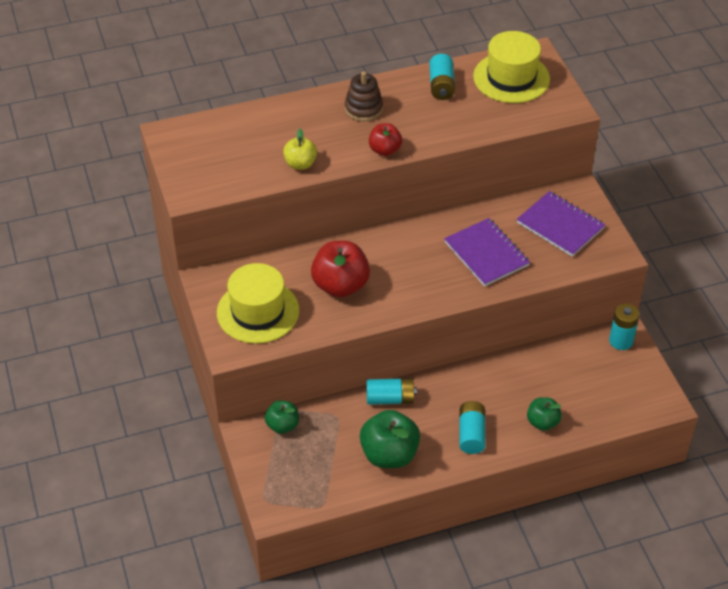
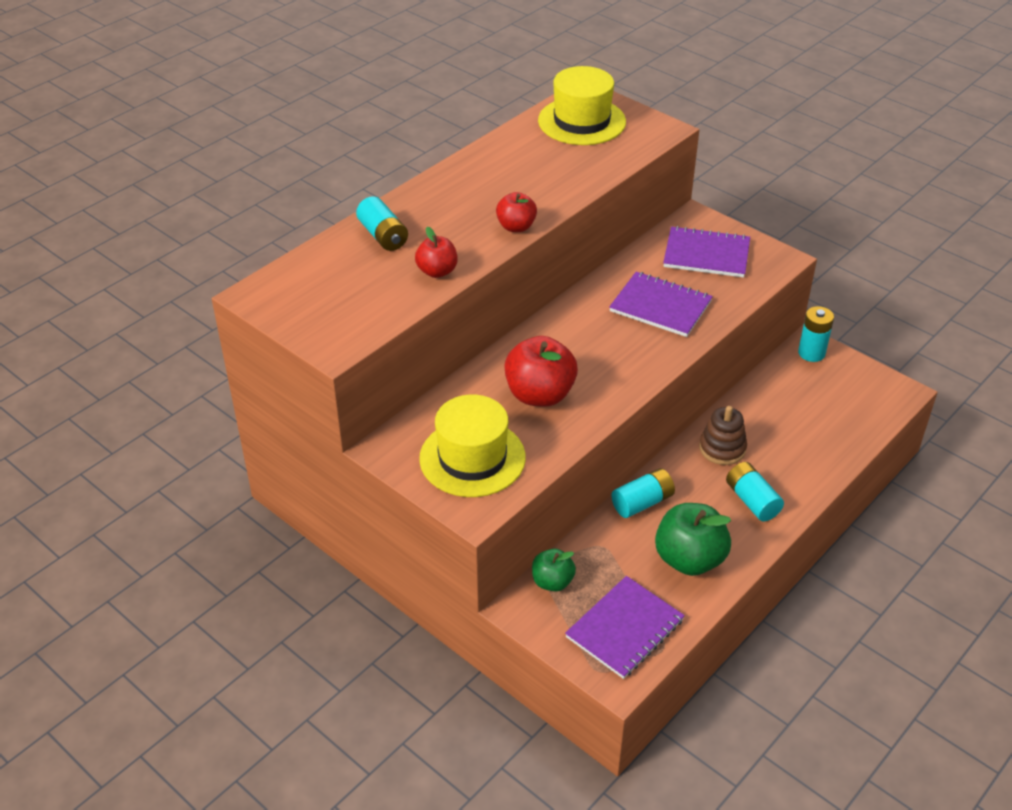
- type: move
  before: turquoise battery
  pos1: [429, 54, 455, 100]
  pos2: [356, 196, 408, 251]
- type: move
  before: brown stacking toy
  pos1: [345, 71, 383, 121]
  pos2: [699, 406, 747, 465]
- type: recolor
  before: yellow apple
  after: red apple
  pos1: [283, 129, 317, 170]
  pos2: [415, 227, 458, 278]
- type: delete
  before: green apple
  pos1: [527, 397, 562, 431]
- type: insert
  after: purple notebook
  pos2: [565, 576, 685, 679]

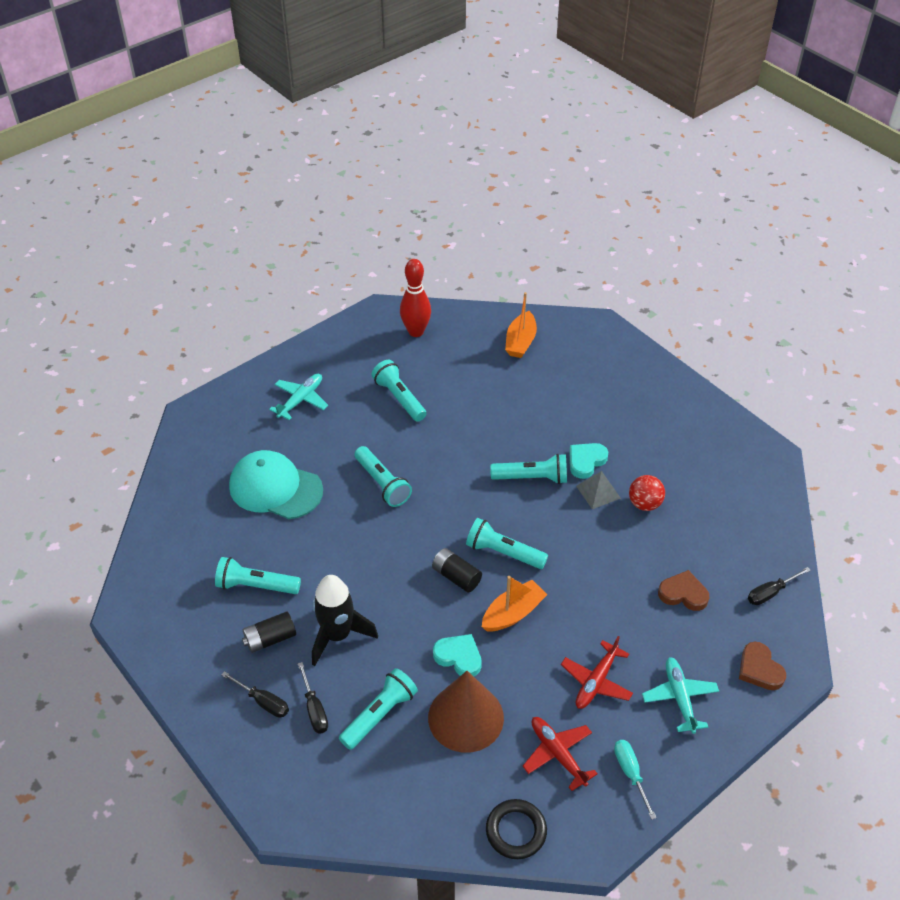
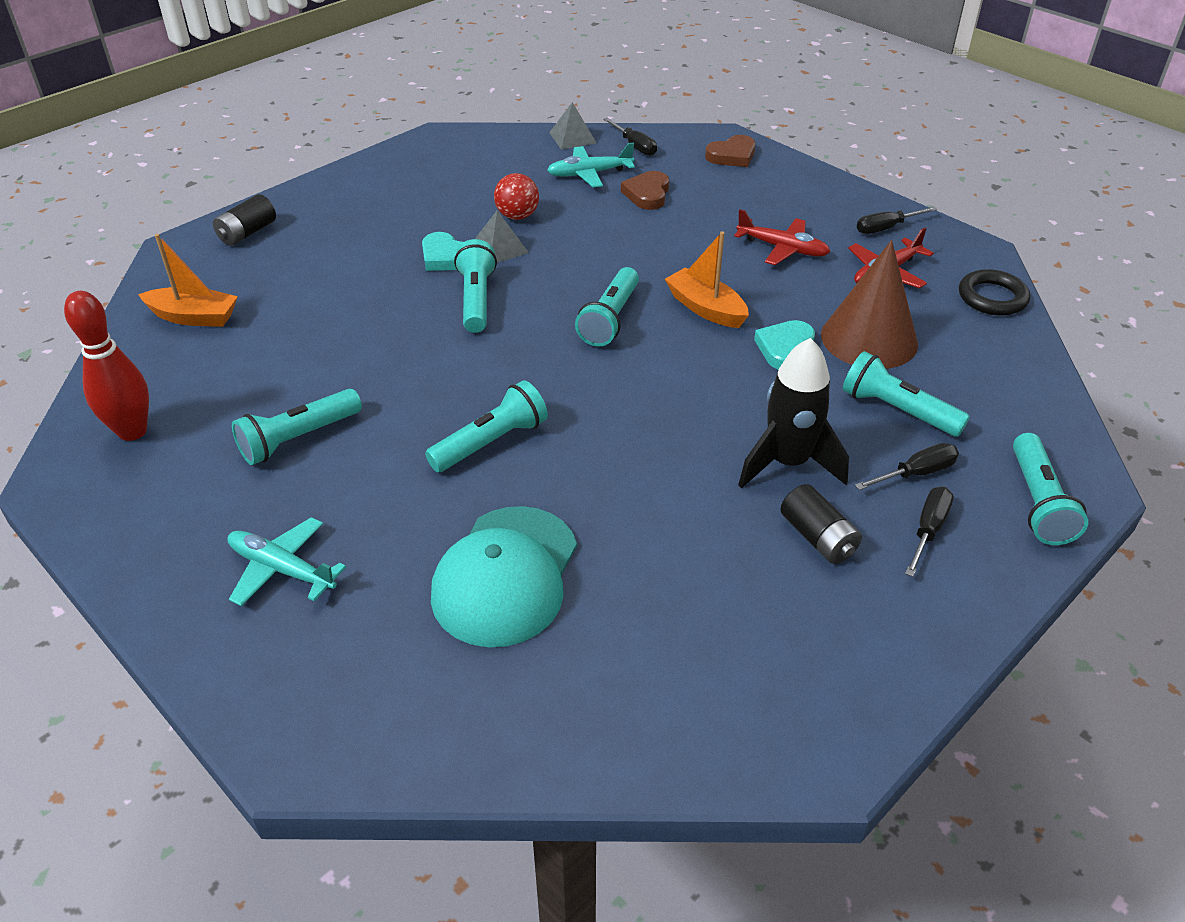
- type: move
  before: black battery
  pos1: [432, 548, 482, 593]
  pos2: [213, 194, 276, 246]
- type: move
  before: turquoise flashlight
  pos1: [215, 557, 301, 594]
  pos2: [1013, 433, 1088, 545]
- type: move
  before: turquoise plane
  pos1: [642, 657, 719, 734]
  pos2: [547, 142, 635, 187]
- type: recolor
  before: turquoise screwdriver
  after: black screwdriver
  pos1: [614, 740, 657, 820]
  pos2: [857, 207, 938, 234]
- type: insert
  after: grey pyramid
  pos2: [549, 102, 596, 150]

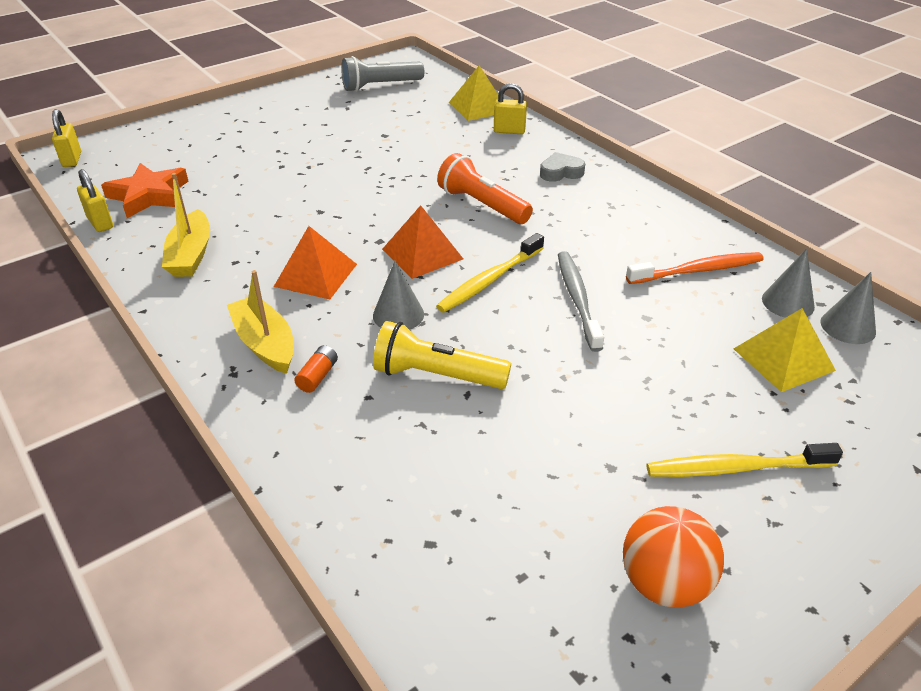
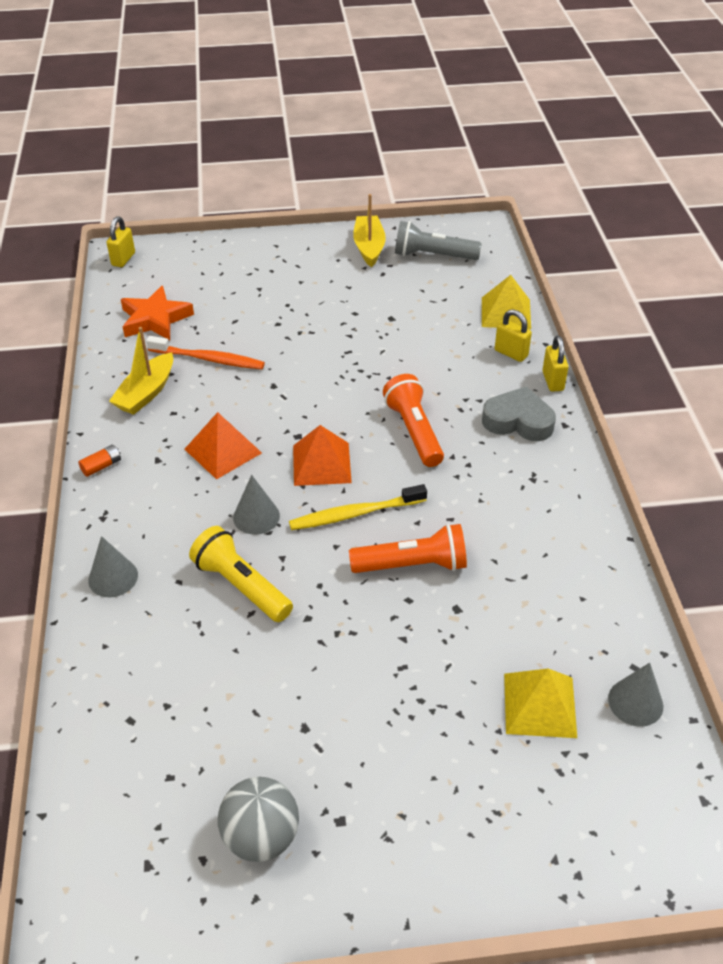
- type: resize
  before: grey heart
  pos1: [540, 152, 585, 182]
  pos2: [482, 386, 556, 441]
  scale: 1.51
- type: move
  before: yellow padlock
  pos1: [77, 169, 113, 232]
  pos2: [542, 336, 569, 392]
- type: move
  before: grey cone
  pos1: [762, 248, 815, 318]
  pos2: [88, 536, 138, 597]
- type: replace
  before: grey toothbrush
  after: orange flashlight
  pos1: [558, 251, 604, 352]
  pos2: [349, 524, 467, 573]
- type: move
  before: orange toothbrush
  pos1: [626, 252, 764, 284]
  pos2: [146, 336, 265, 369]
- type: move
  before: yellow boat
  pos1: [227, 270, 294, 374]
  pos2: [353, 194, 386, 267]
- type: move
  before: orange battery
  pos1: [294, 345, 338, 393]
  pos2: [78, 444, 121, 477]
- type: delete
  before: yellow toothbrush
  pos1: [647, 443, 843, 477]
- type: recolor
  before: orange ball
  after: grey ball
  pos1: [623, 506, 724, 608]
  pos2: [218, 777, 299, 862]

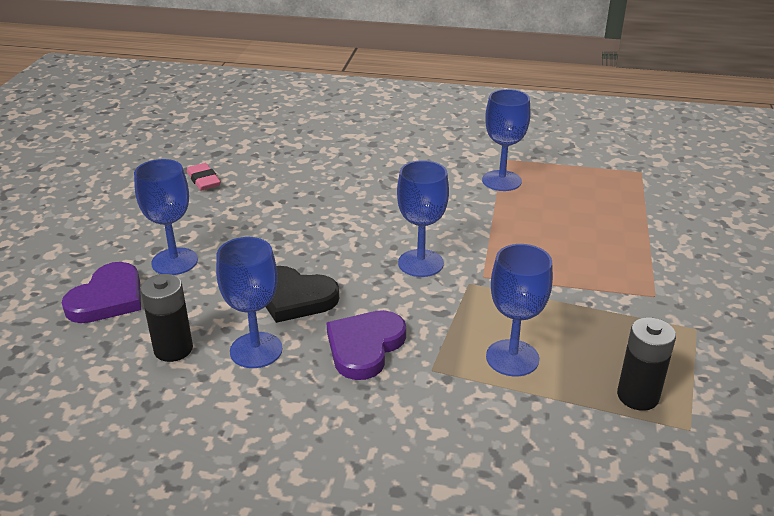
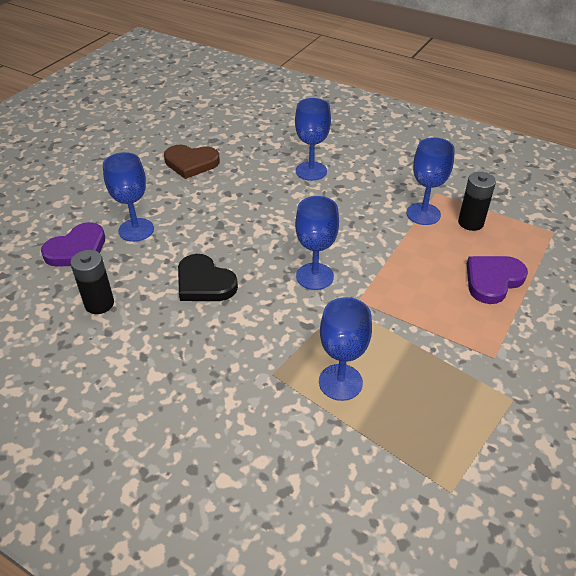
- type: replace
  before: pink eraser
  after: brown heart
  pos1: [187, 163, 221, 191]
  pos2: [164, 145, 220, 179]
- type: move
  before: blue goblet
  pos1: [216, 237, 282, 368]
  pos2: [295, 98, 331, 181]
- type: move
  before: purple heart
  pos1: [327, 310, 406, 380]
  pos2: [467, 256, 528, 304]
- type: move
  before: black battery
  pos1: [617, 317, 676, 411]
  pos2: [458, 172, 496, 231]

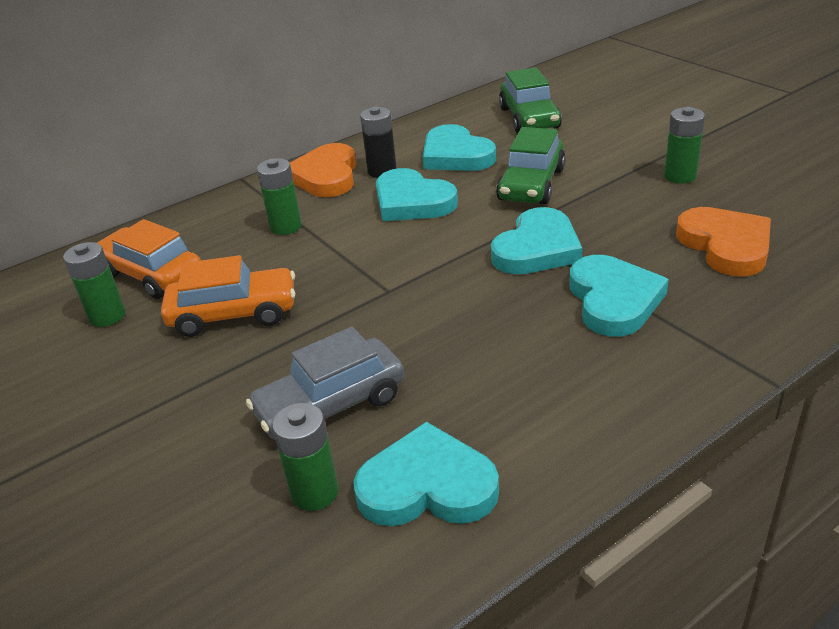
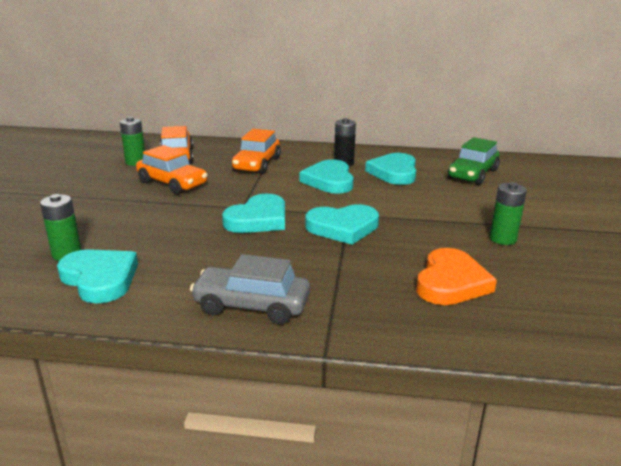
- type: delete
  before: green car
  pos1: [496, 127, 566, 204]
- type: delete
  before: orange heart
  pos1: [290, 143, 356, 197]
- type: replace
  before: green battery
  after: orange car
  pos1: [257, 158, 302, 235]
  pos2: [232, 129, 281, 174]
- type: move
  before: turquoise heart
  pos1: [570, 255, 669, 336]
  pos2: [222, 194, 285, 233]
- type: move
  before: grey car
  pos1: [246, 327, 404, 440]
  pos2: [190, 254, 310, 325]

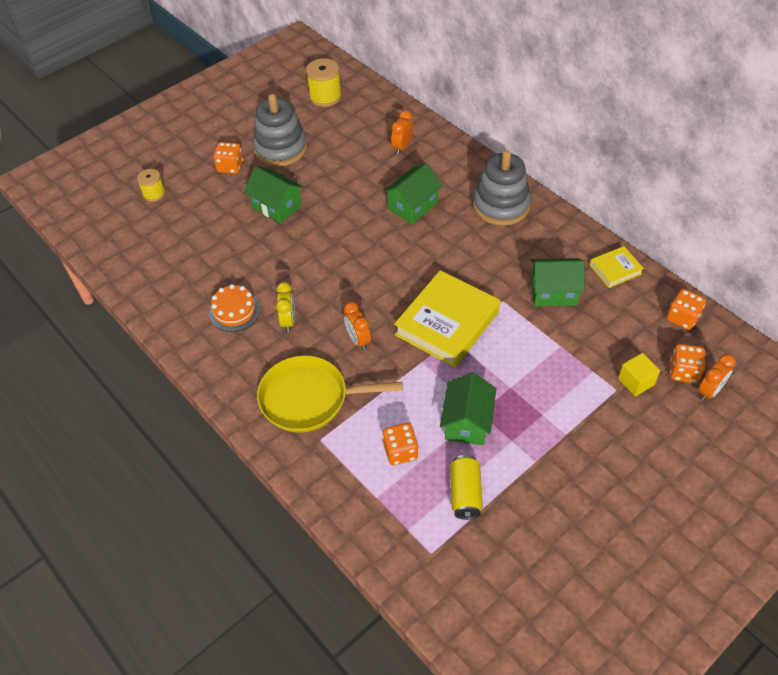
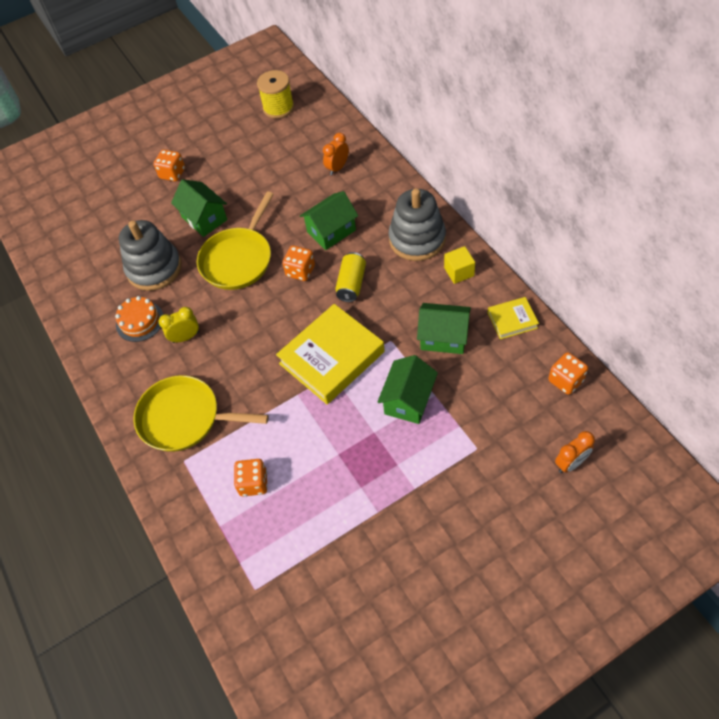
- type: move
  before: grey stacking toy
  pos1: [253, 94, 307, 167]
  pos2: [119, 220, 182, 291]
- type: delete
  before: yellow spool
  pos1: [137, 169, 166, 202]
- type: rotate
  before: yellow clock
  pos1: [276, 282, 295, 332]
  pos2: [159, 307, 199, 343]
  turn: -120
- type: delete
  before: orange clock
  pos1: [344, 302, 371, 350]
- type: move
  before: orange dice
  pos1: [670, 344, 705, 383]
  pos2: [282, 246, 315, 281]
- type: move
  before: yellow cube
  pos1: [618, 353, 660, 396]
  pos2: [444, 246, 475, 284]
- type: move
  before: green house
  pos1: [440, 372, 496, 445]
  pos2: [377, 355, 438, 424]
- type: move
  before: yellow can
  pos1: [450, 455, 483, 520]
  pos2: [335, 252, 366, 302]
- type: insert
  after: yellow pan
  pos2: [197, 191, 274, 290]

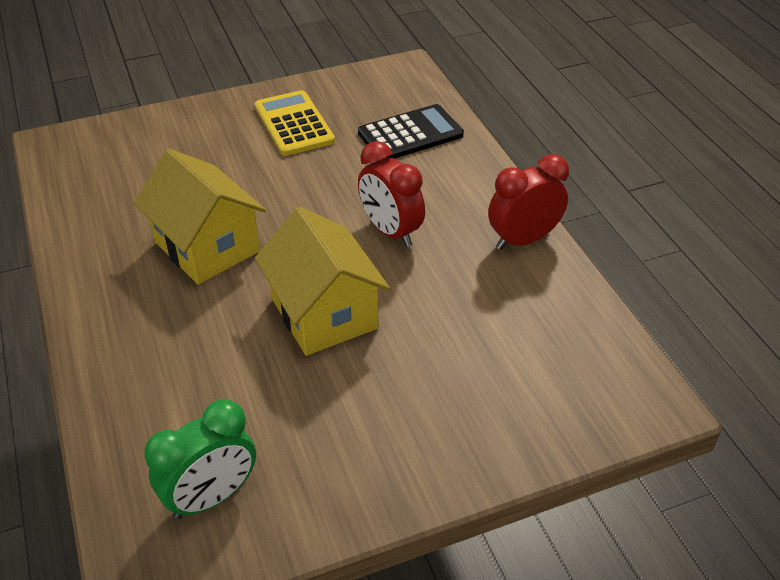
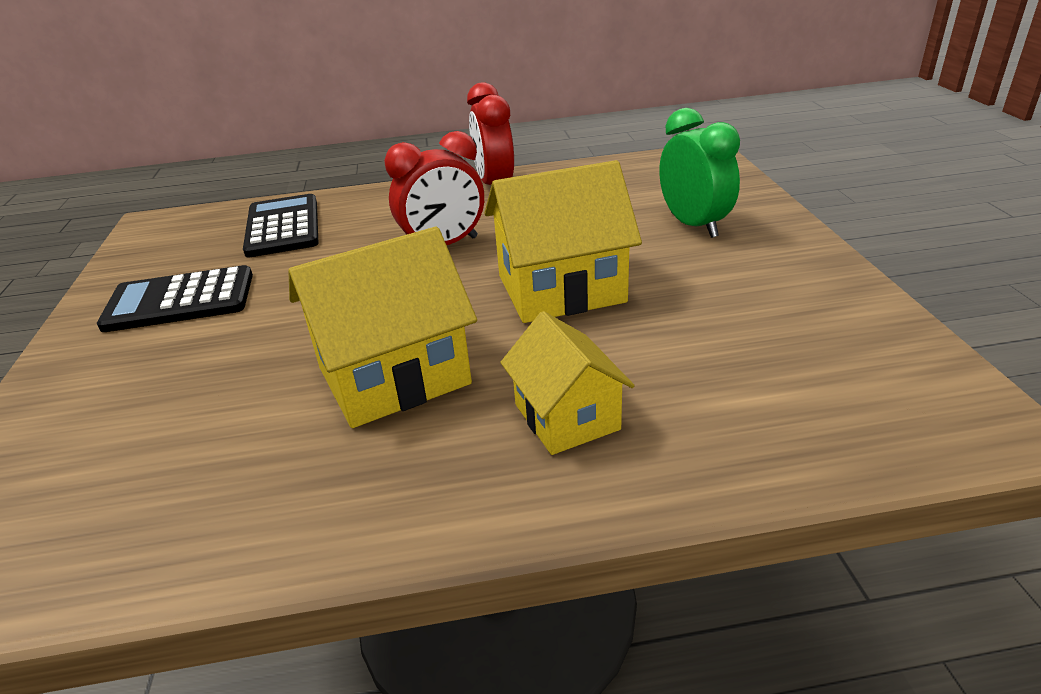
- type: recolor
  before: yellow calculator
  after: black calculator
  pos1: [254, 90, 335, 156]
  pos2: [97, 265, 253, 332]
- type: move
  before: green clock
  pos1: [144, 399, 256, 519]
  pos2: [659, 108, 740, 238]
- type: insert
  after: yellow house
  pos2: [500, 311, 634, 455]

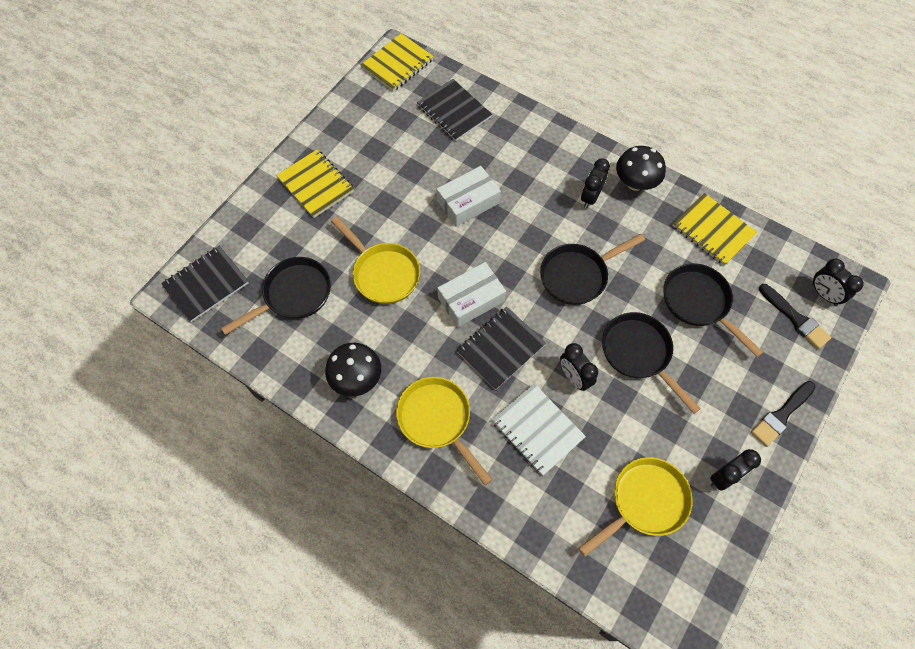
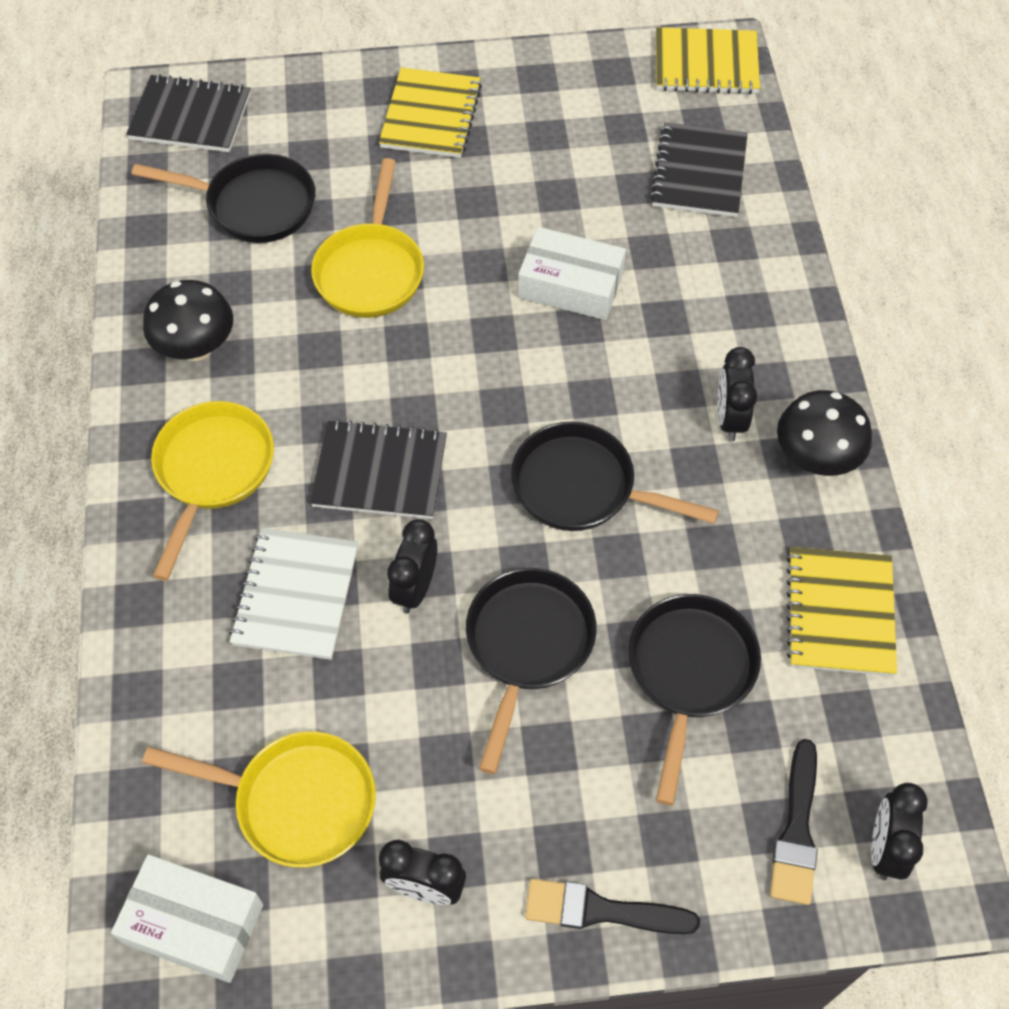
- type: rotate
  before: black clock
  pos1: [581, 158, 610, 208]
  pos2: [718, 347, 757, 441]
  turn: -75
- type: move
  before: white box
  pos1: [437, 262, 506, 327]
  pos2: [111, 854, 263, 983]

